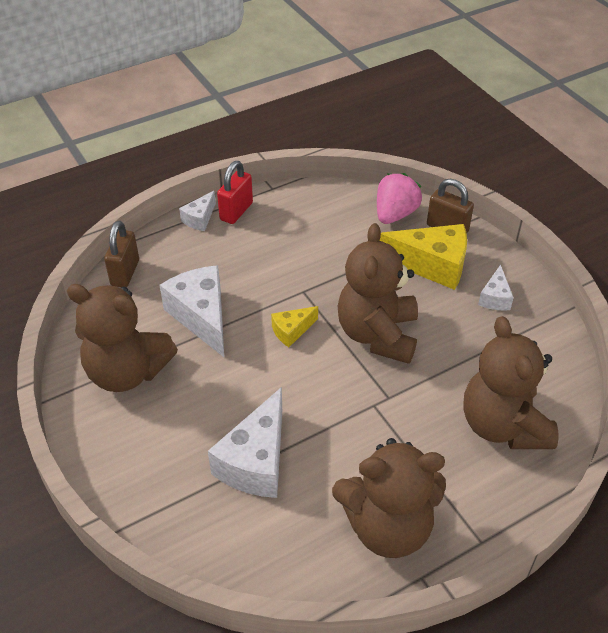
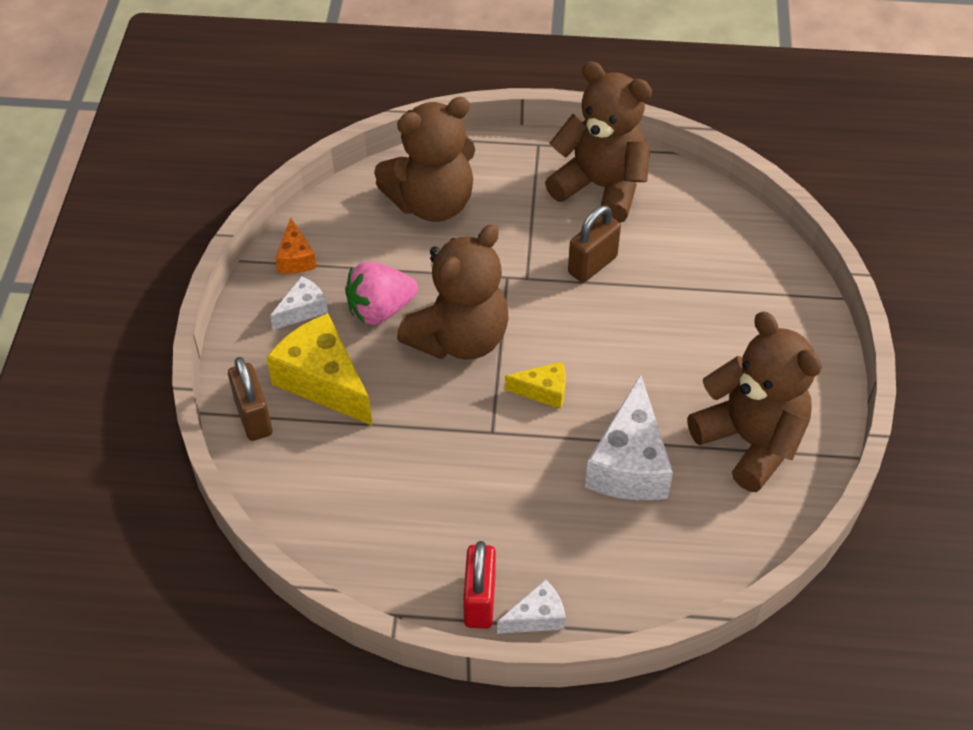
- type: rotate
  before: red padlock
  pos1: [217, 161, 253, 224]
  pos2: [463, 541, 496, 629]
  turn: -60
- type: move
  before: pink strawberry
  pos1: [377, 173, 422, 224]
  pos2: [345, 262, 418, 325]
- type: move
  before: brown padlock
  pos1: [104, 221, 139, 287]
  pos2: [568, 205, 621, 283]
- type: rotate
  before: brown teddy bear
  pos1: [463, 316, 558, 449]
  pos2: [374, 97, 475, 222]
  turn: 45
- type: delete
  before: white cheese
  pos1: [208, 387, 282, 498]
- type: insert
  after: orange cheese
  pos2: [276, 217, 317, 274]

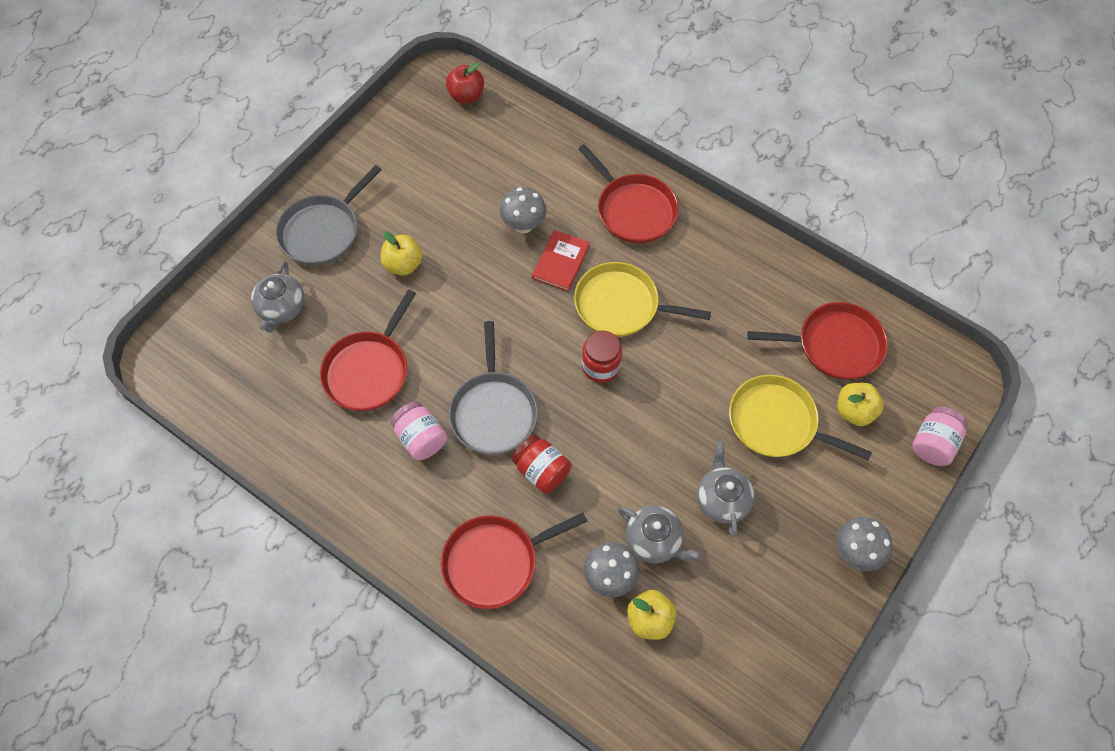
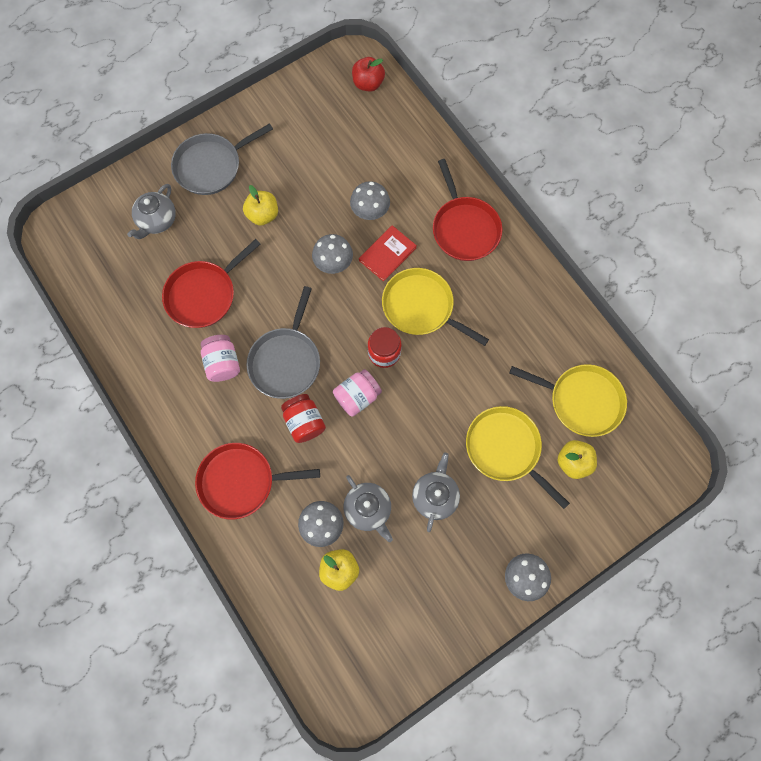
- type: recolor
  before: red pan
  after: yellow pan
  pos1: [747, 302, 888, 380]
  pos2: [510, 364, 627, 437]
- type: move
  before: pink jar
  pos1: [912, 407, 967, 466]
  pos2: [333, 369, 382, 417]
- type: insert
  after: grey mushroom
  pos2: [312, 234, 353, 274]

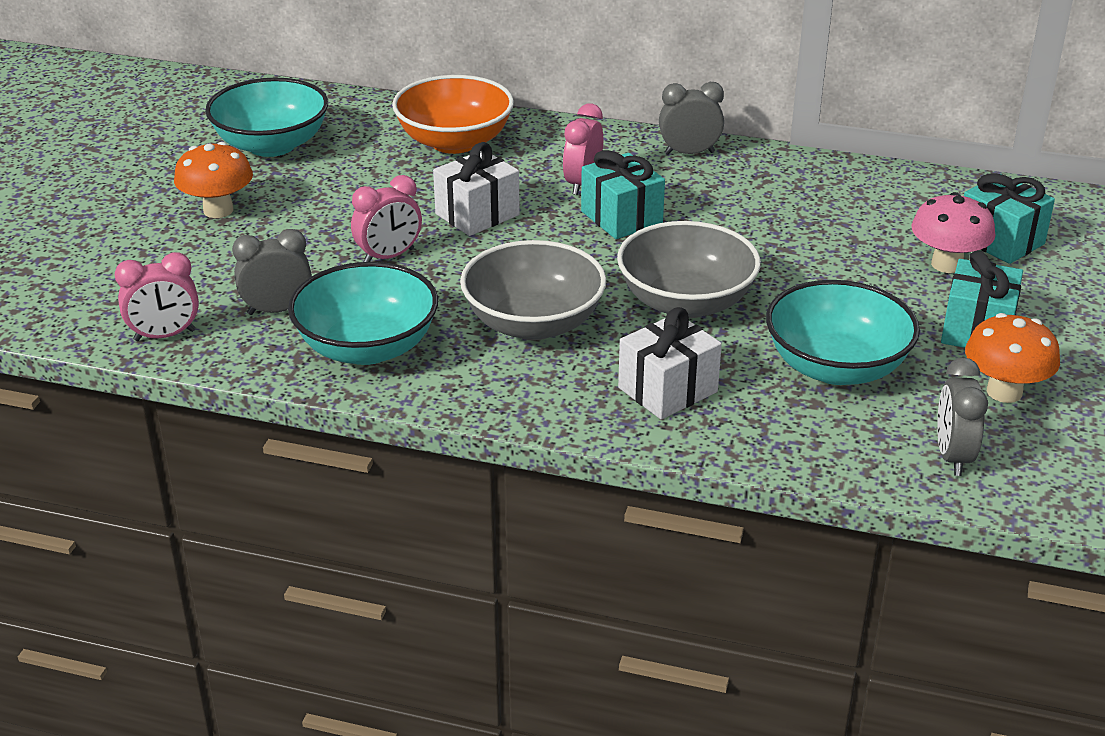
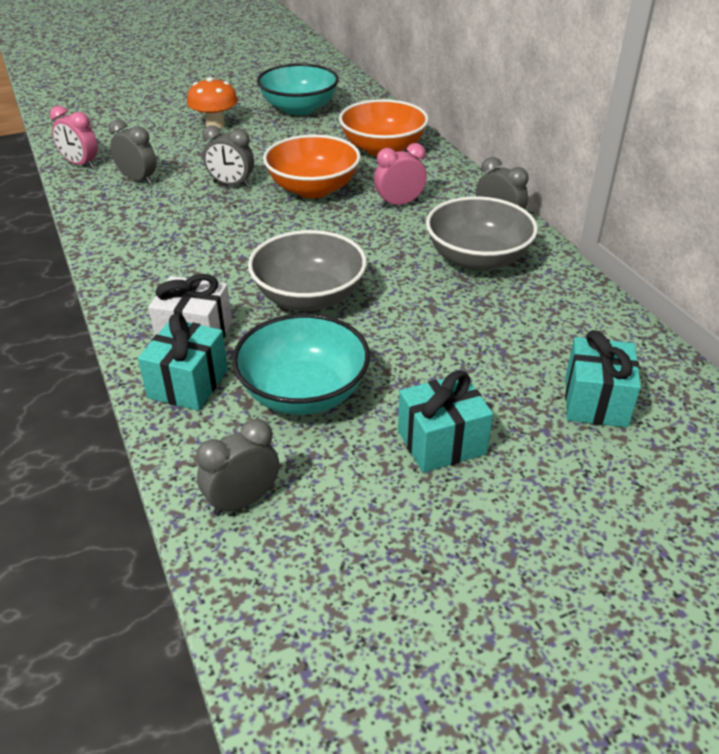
- type: replace
  before: white gift
  after: orange bowl
  pos1: [433, 142, 520, 236]
  pos2: [263, 135, 361, 198]
- type: move
  before: turquoise gift
  pos1: [581, 150, 665, 239]
  pos2: [138, 313, 228, 411]
- type: recolor
  before: pink clock
  after: grey clock
  pos1: [351, 175, 422, 262]
  pos2: [203, 125, 254, 187]
- type: delete
  before: pink mushroom
  pos1: [911, 192, 995, 273]
- type: move
  before: grey bowl
  pos1: [460, 240, 606, 340]
  pos2: [426, 196, 538, 271]
- type: delete
  before: turquoise bowl
  pos1: [288, 262, 438, 365]
- type: delete
  before: orange mushroom
  pos1: [965, 313, 1060, 403]

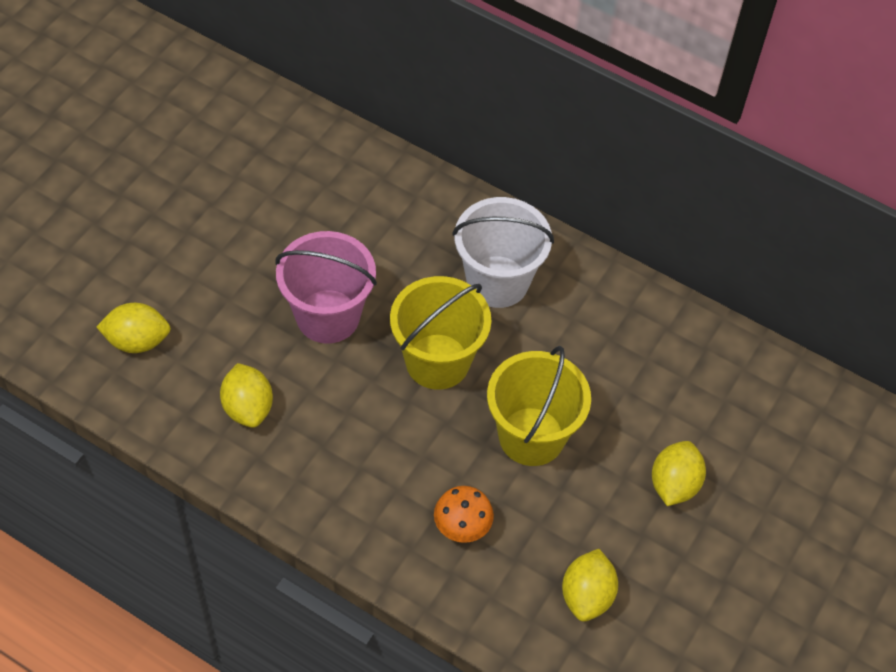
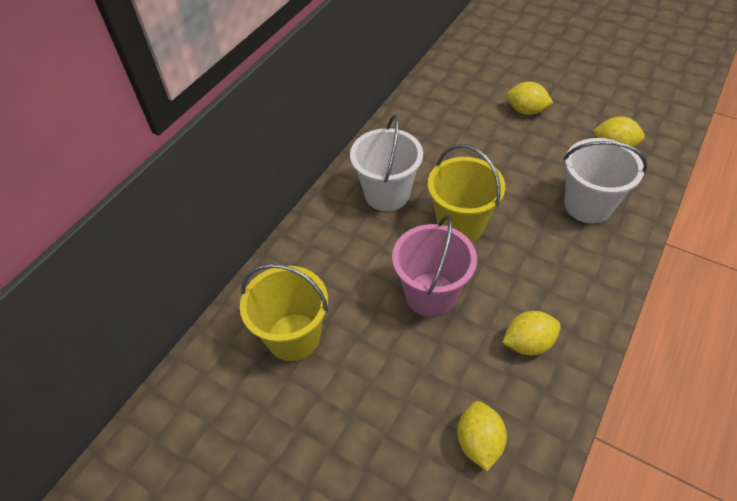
- type: move
  before: yellow bucket
  pos1: [487, 346, 591, 466]
  pos2: [240, 264, 328, 361]
- type: replace
  before: orange mushroom
  after: white bucket
  pos1: [434, 486, 494, 543]
  pos2: [563, 138, 647, 224]

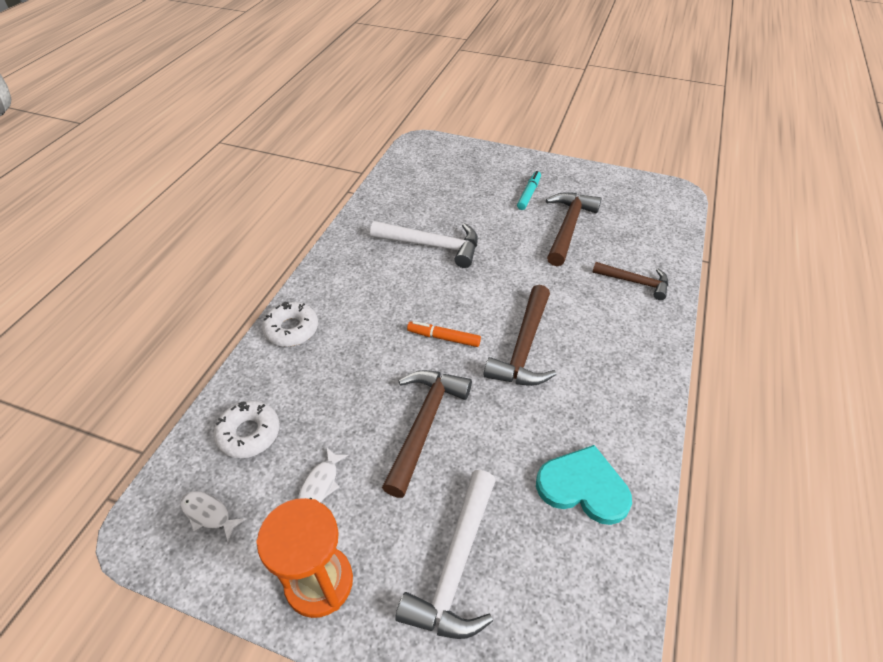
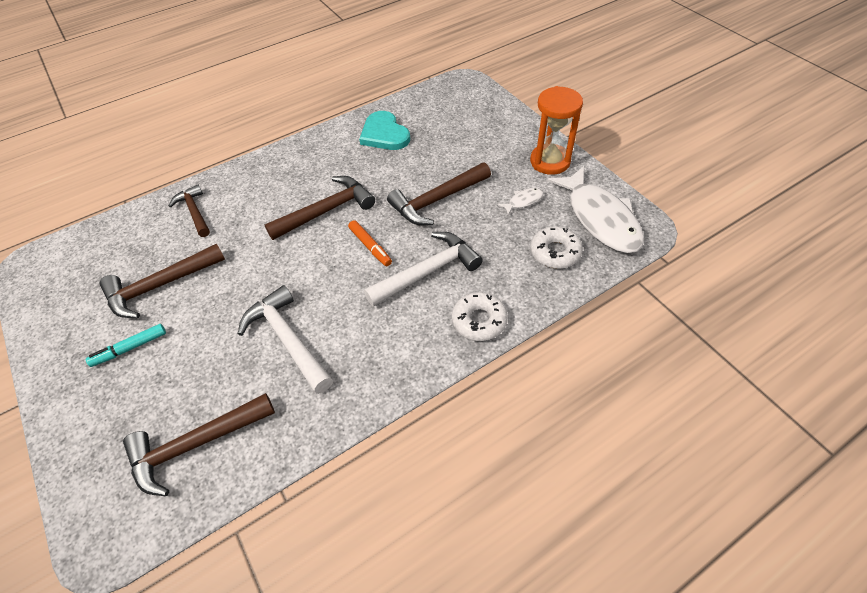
- type: move
  before: white hammer
  pos1: [395, 470, 496, 639]
  pos2: [364, 232, 483, 307]
- type: resize
  before: white fish
  pos1: [180, 491, 246, 542]
  pos2: [547, 166, 644, 253]
  scale: 2.45
- type: insert
  after: brown hammer
  pos2: [123, 393, 275, 496]

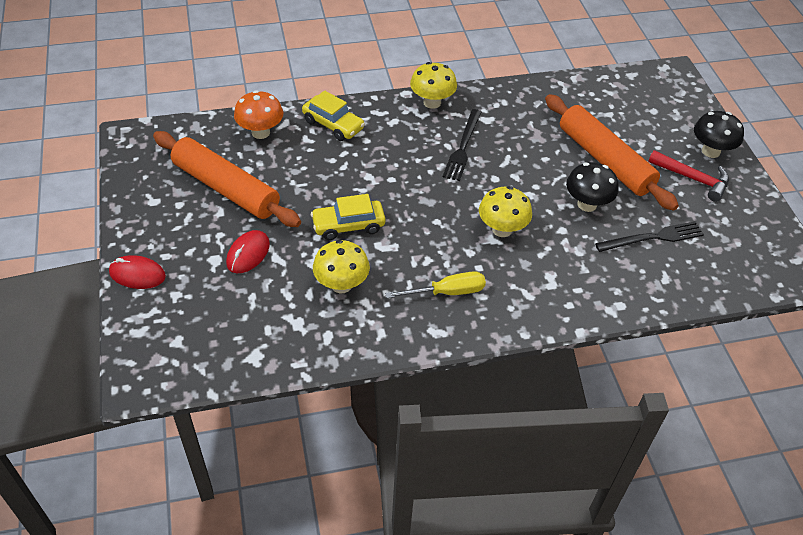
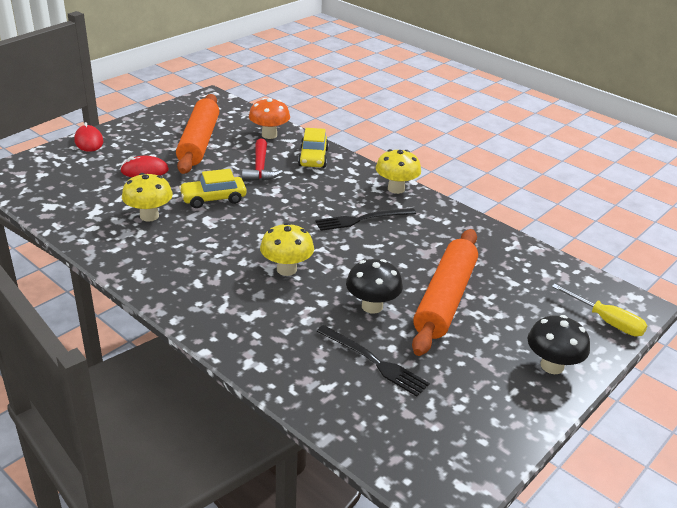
- type: move
  before: red hammer
  pos1: [648, 150, 729, 202]
  pos2: [242, 139, 283, 181]
- type: rotate
  before: yellow car
  pos1: [311, 194, 385, 240]
  pos2: [179, 169, 246, 208]
  turn: -60
- type: move
  before: yellow screwdriver
  pos1: [385, 271, 486, 298]
  pos2: [552, 284, 647, 336]

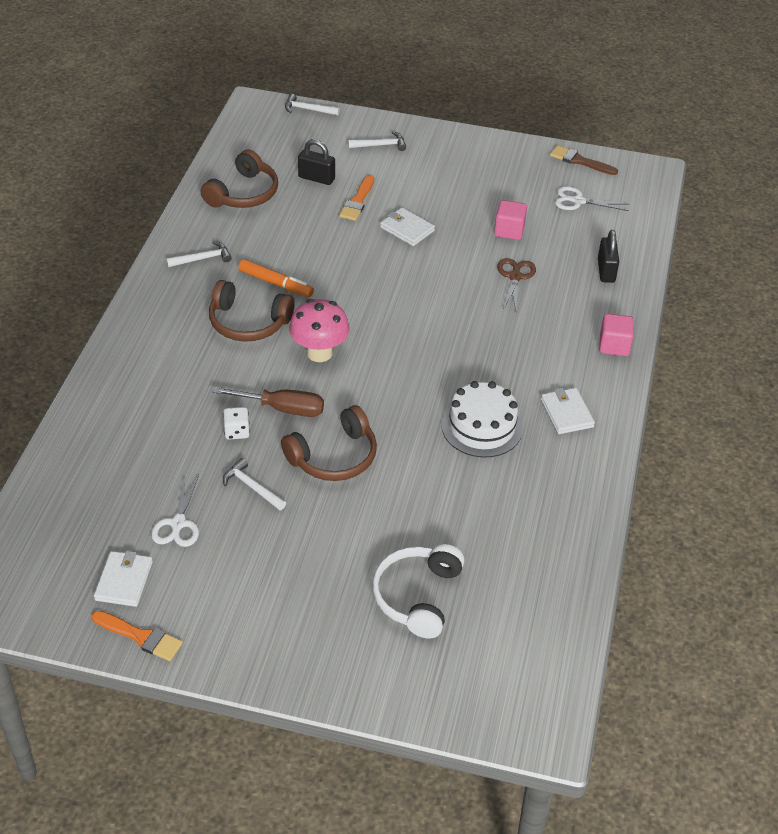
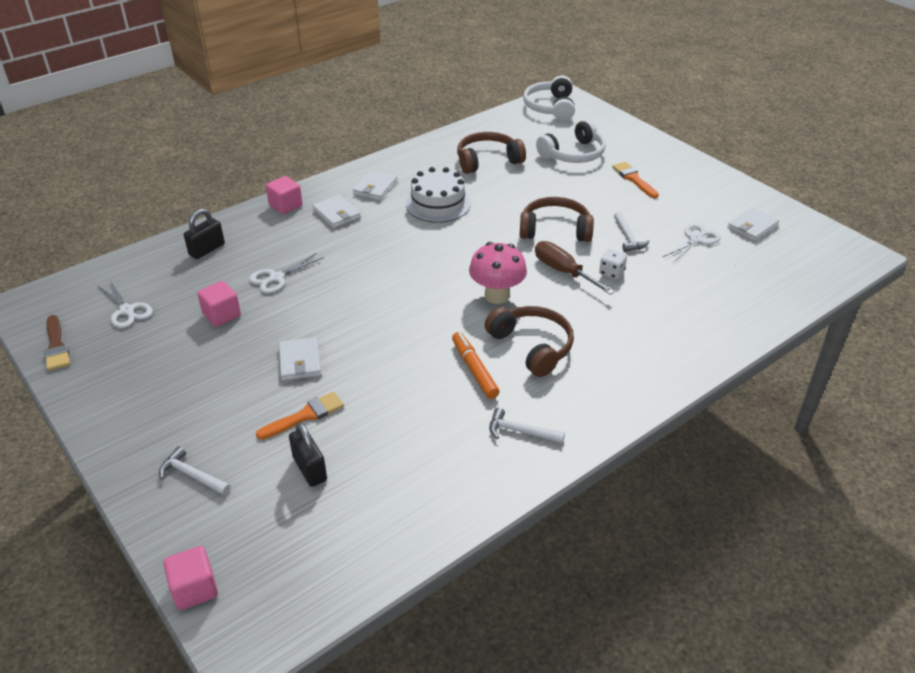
- type: replace
  before: white hammer
  after: pink cube
  pos1: [285, 94, 340, 116]
  pos2: [163, 546, 218, 610]
- type: move
  before: brown headphones
  pos1: [201, 150, 278, 208]
  pos2: [457, 132, 526, 174]
- type: recolor
  before: brown scissors
  after: white scissors
  pos1: [497, 258, 536, 310]
  pos2: [249, 253, 324, 293]
- type: move
  before: orange brush
  pos1: [92, 611, 183, 661]
  pos2: [612, 162, 659, 198]
- type: insert
  after: white headphones
  pos2: [523, 76, 575, 121]
- type: insert
  after: white wallet
  pos2: [312, 195, 360, 228]

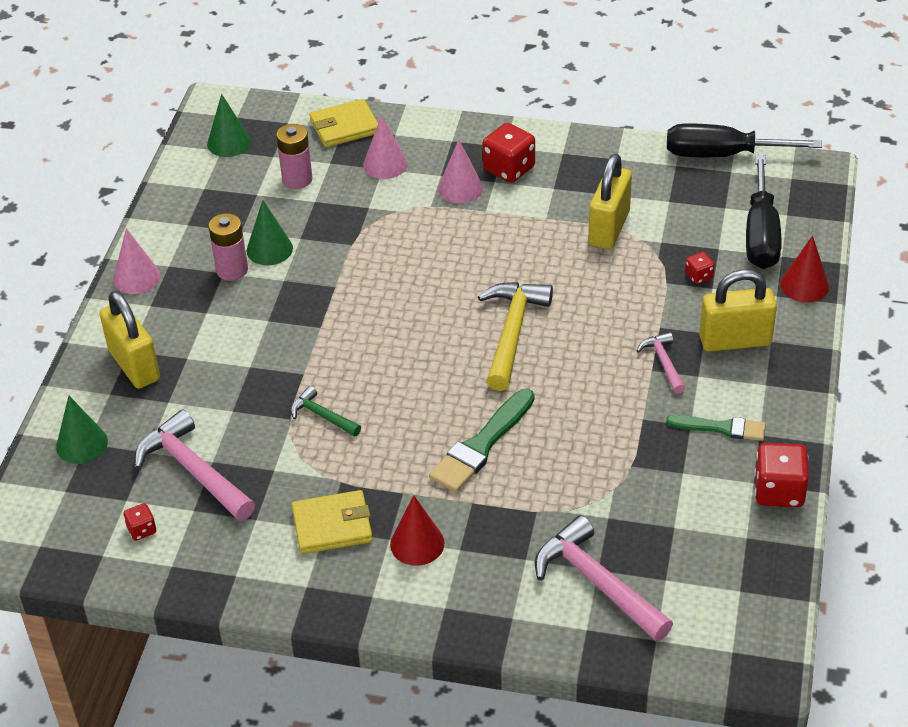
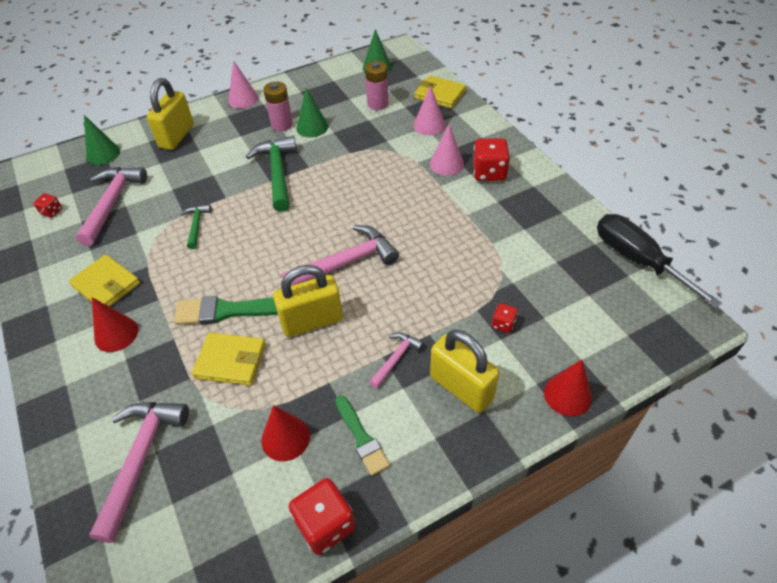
- type: move
  before: yellow padlock
  pos1: [588, 154, 632, 249]
  pos2: [273, 265, 343, 337]
- type: delete
  before: black screwdriver
  pos1: [746, 155, 782, 269]
- type: recolor
  before: yellow hammer
  after: pink hammer
  pos1: [478, 282, 553, 391]
  pos2: [282, 225, 399, 286]
- type: insert
  after: green hammer
  pos2: [246, 136, 297, 212]
- type: insert
  after: yellow wallet
  pos2: [192, 333, 266, 386]
- type: insert
  after: red cone
  pos2: [261, 405, 310, 461]

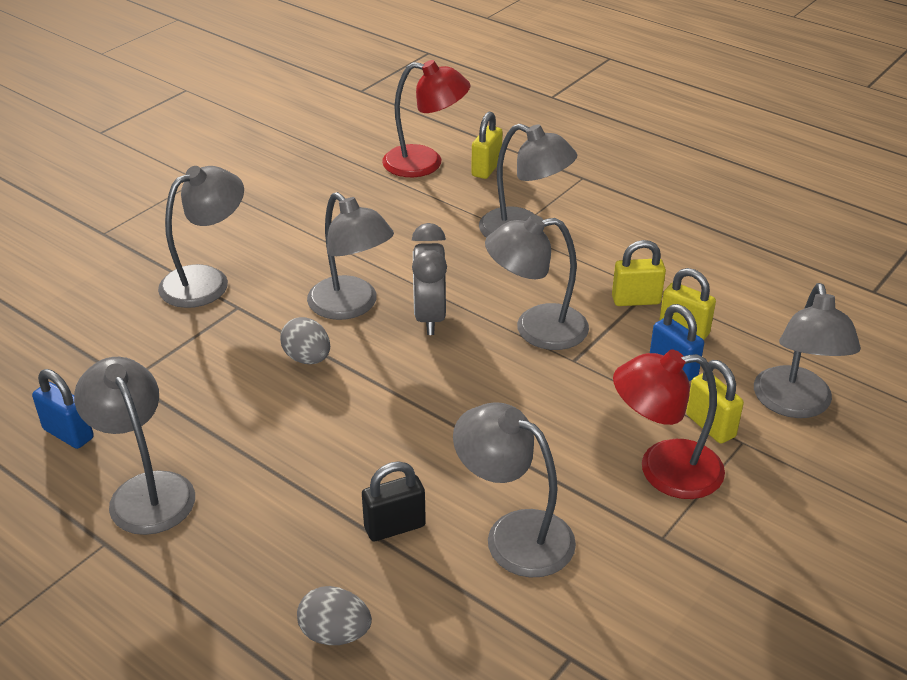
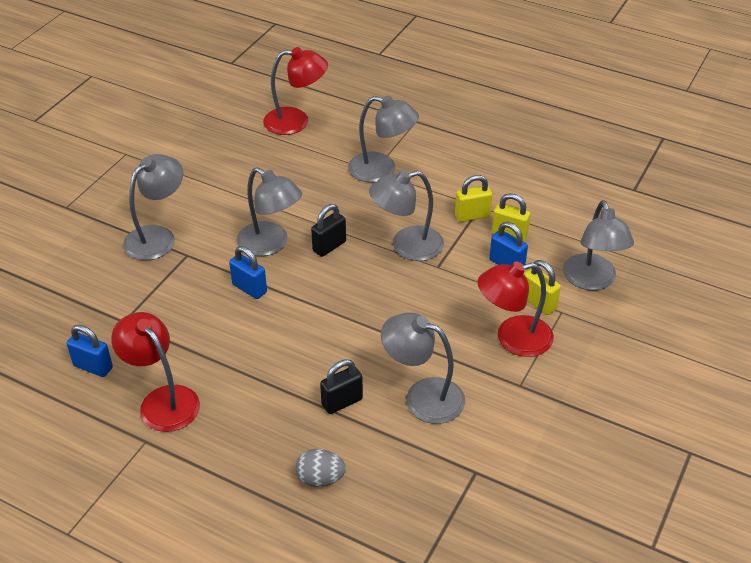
- type: delete
  before: yellow padlock
  pos1: [471, 112, 503, 179]
- type: replace
  before: grey clock
  after: black padlock
  pos1: [412, 223, 447, 335]
  pos2: [311, 204, 346, 257]
- type: replace
  before: grey egg
  after: blue padlock
  pos1: [280, 317, 330, 364]
  pos2: [229, 246, 267, 299]
- type: recolor
  before: grey lamp
  after: red lamp
  pos1: [74, 357, 195, 535]
  pos2: [111, 312, 200, 432]

